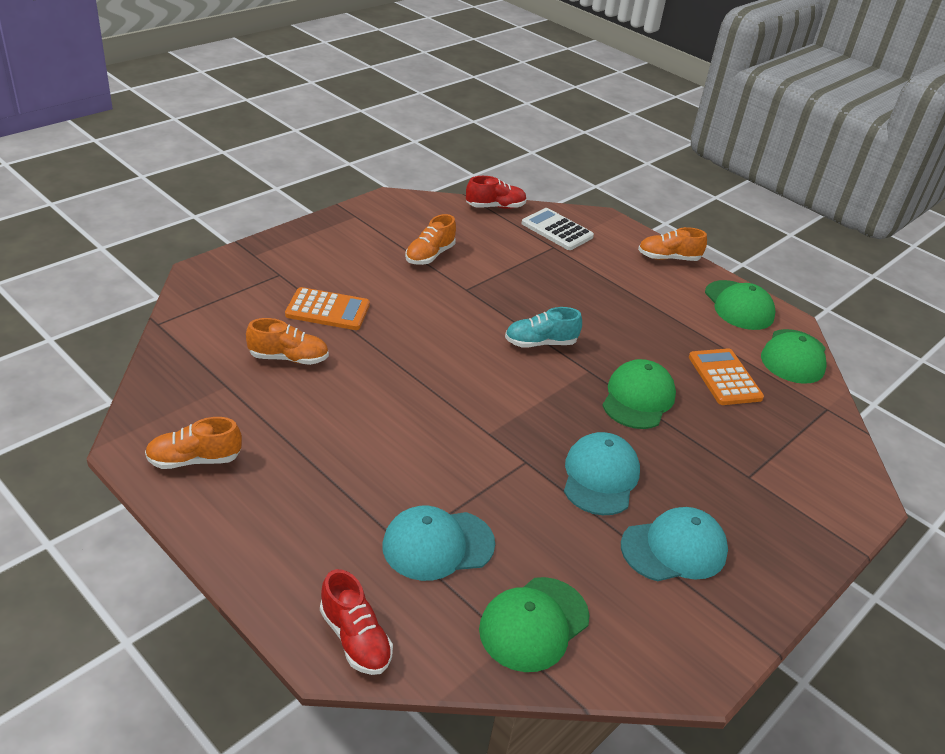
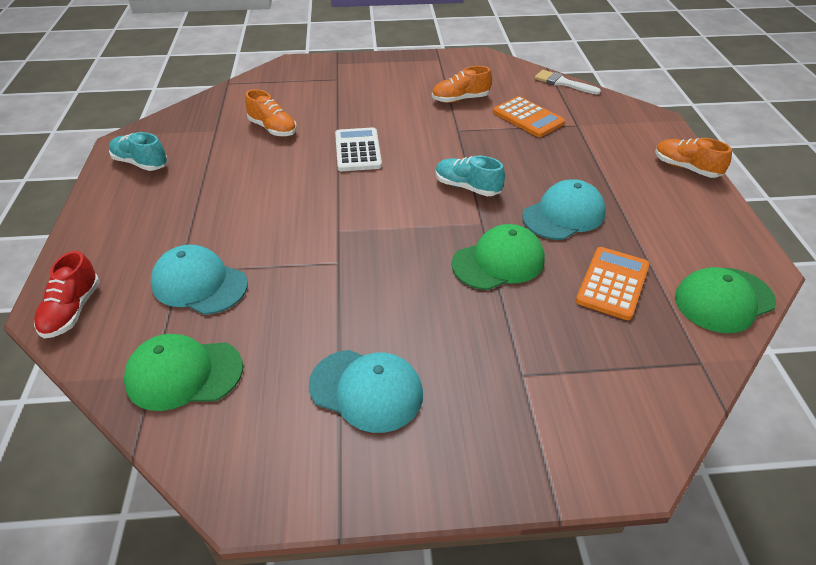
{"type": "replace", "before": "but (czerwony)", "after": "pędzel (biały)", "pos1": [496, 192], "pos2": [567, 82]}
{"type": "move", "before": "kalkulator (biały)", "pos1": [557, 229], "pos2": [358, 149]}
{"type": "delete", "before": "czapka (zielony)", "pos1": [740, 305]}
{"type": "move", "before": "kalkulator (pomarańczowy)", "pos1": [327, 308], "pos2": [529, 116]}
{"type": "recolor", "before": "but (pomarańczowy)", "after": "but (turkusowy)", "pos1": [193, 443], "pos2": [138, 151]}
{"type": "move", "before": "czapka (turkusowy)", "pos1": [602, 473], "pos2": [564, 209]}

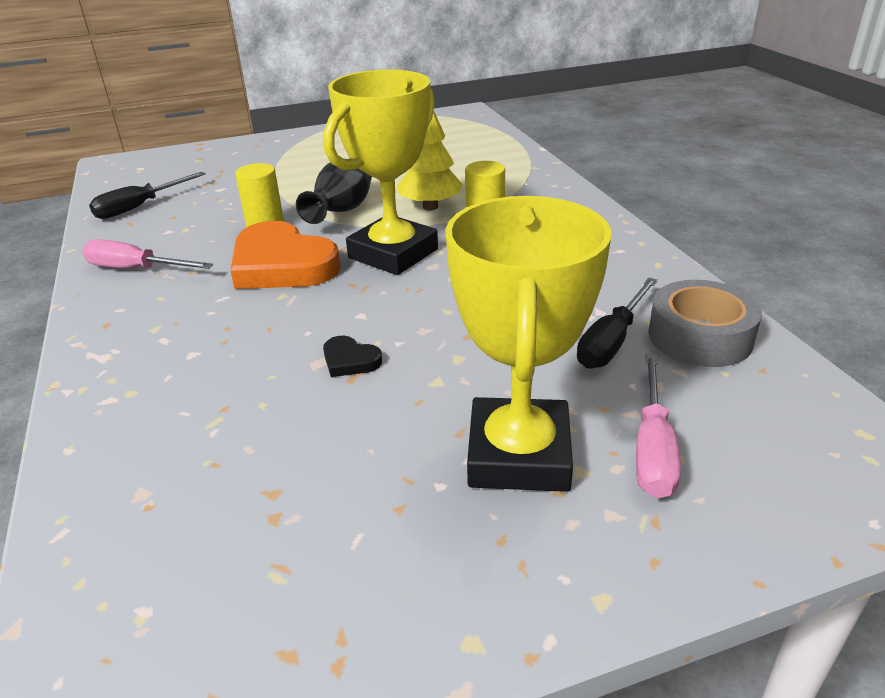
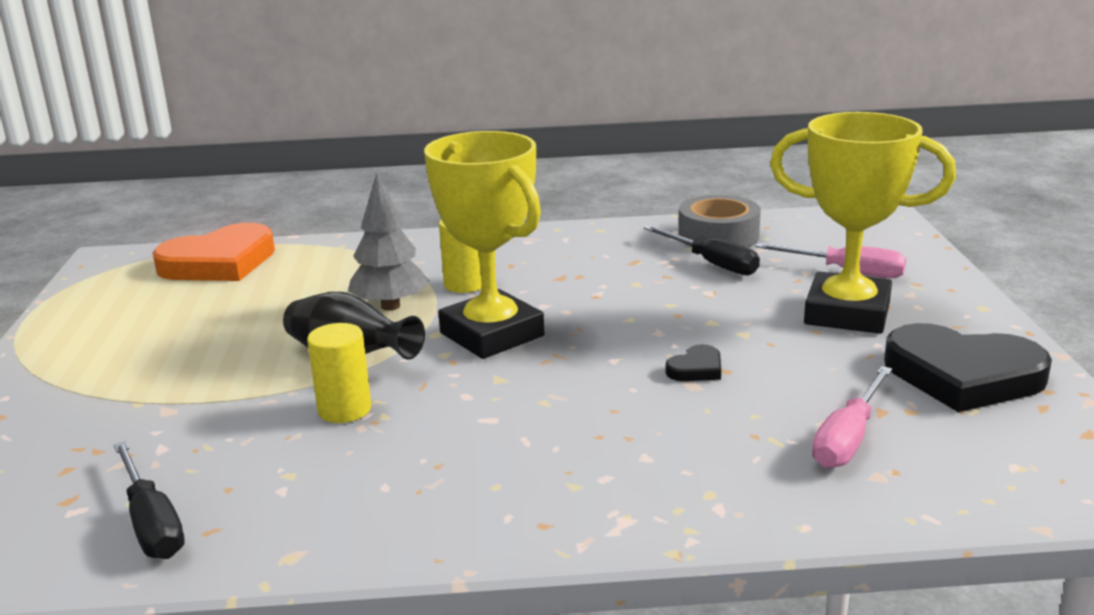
{"type": "recolor", "before": "drzewko (żółty)", "after": "drzewko (szary)", "pos1": [430, 160], "pos2": [389, 241]}
{"type": "move", "before": "serce (pomarańczowy)", "pos1": [285, 255], "pos2": [213, 252]}
{"type": "move", "before": "śrubokręt (różowy)", "pos1": [147, 254], "pos2": [852, 417]}
{"type": "insert", "after": "serce (czarny)", "pos2": [968, 367]}

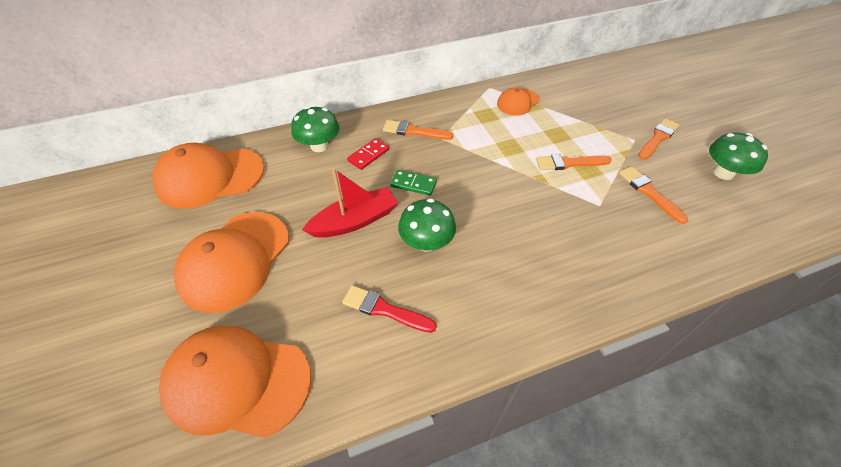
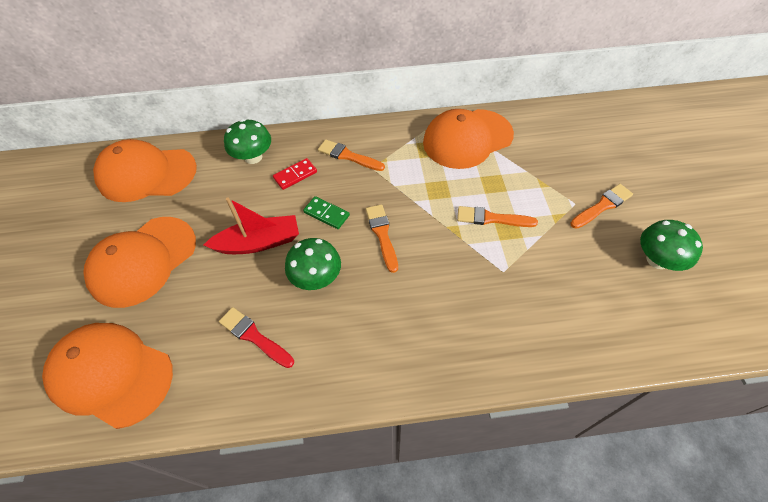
{"type": "resize", "before": "czapka (pomarańczowy)", "pos1": [518, 102], "pos2": [468, 139], "scale": 1.88}
{"type": "move", "before": "pędzel (pomarańczowy)", "pos1": [653, 195], "pos2": [382, 238]}

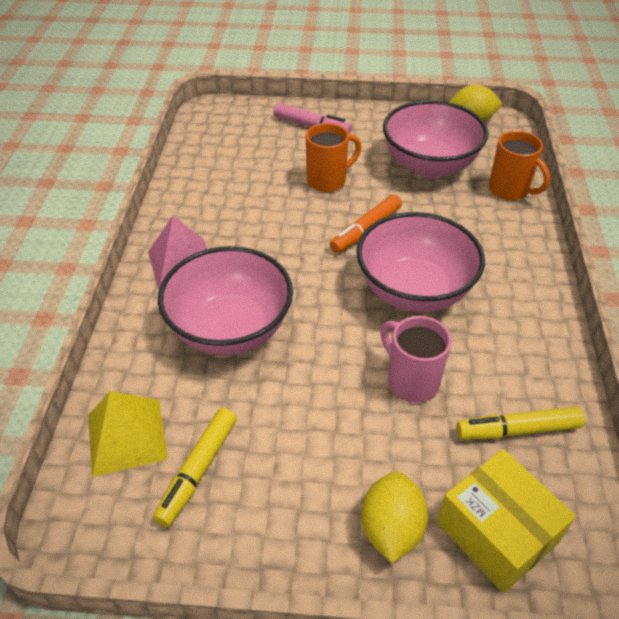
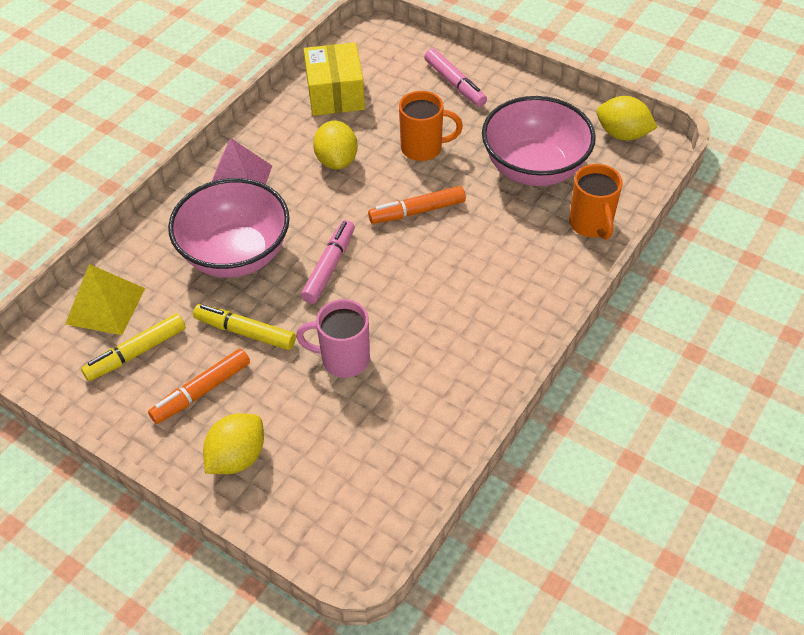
{"type": "delete", "before": "miska (różowy)", "pos1": [420, 262]}
{"type": "rotate", "before": "kubek (różowy)", "pos1": [416, 359], "pos2": [333, 338], "turn": -75}
{"type": "move", "before": "flamaster (żółty)", "pos1": [520, 423], "pos2": [244, 327]}
{"type": "move", "before": "pudełko (żółty)", "pos1": [506, 521], "pos2": [334, 79]}
{"type": "insert", "after": "cytryna (żółty)", "pos2": [335, 145]}
{"type": "insert", "after": "flamaster (różowy)", "pos2": [328, 262]}
{"type": "insert", "after": "flamaster (pomarańczowy)", "pos2": [199, 386]}

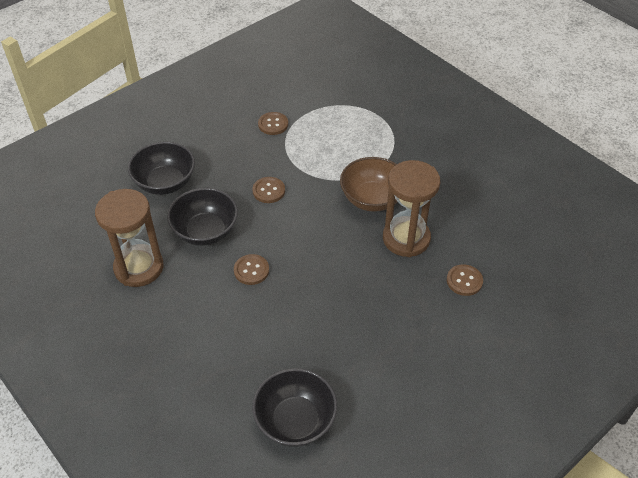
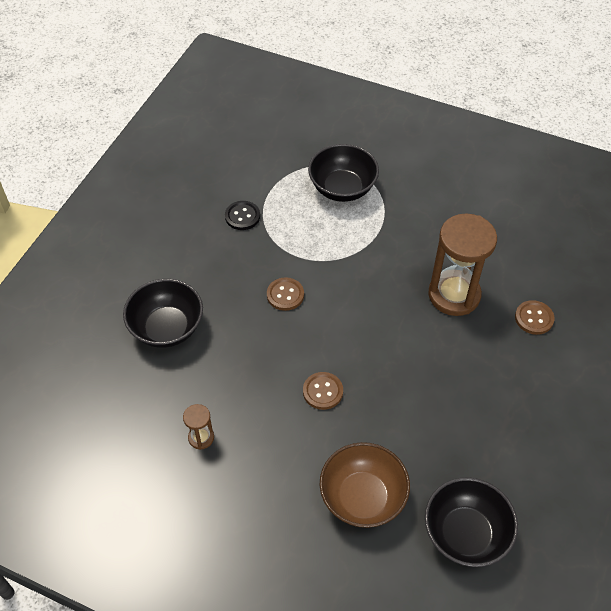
{"type": "recolor", "before": "guzik (brązowy)", "after": "guzik (czarny)", "pos1": [273, 123], "pos2": [242, 215]}
{"type": "move", "before": "miska (brązowy)", "pos1": [369, 184], "pos2": [365, 485]}
{"type": "move", "before": "miska (czarny)", "pos1": [202, 217], "pos2": [343, 173]}
{"type": "resize", "before": "klepsydra (brązowy)", "pos1": [129, 238], "pos2": [198, 427], "scale": 0.45}

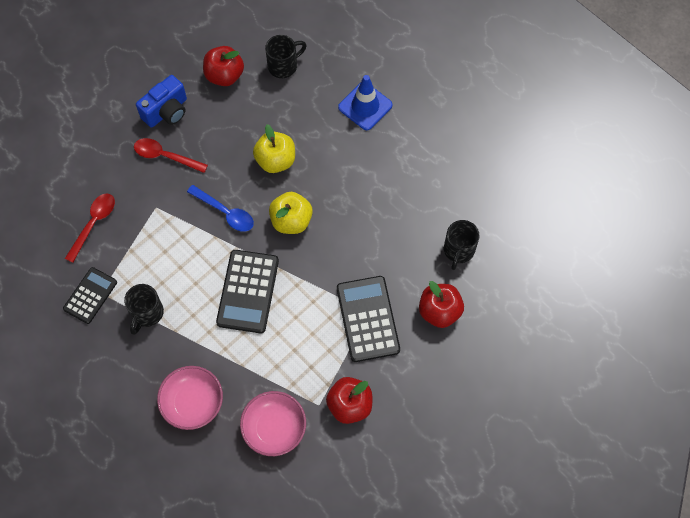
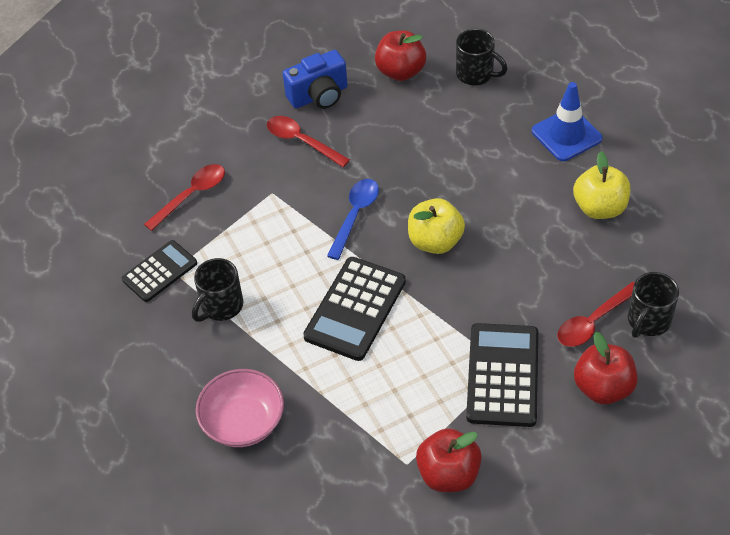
{"type": "rotate", "before": "kubek (czarny)", "pos1": [286, 56], "pos2": [481, 57], "turn": 45}
{"type": "move", "before": "jabłko (żółty)", "pos1": [274, 148], "pos2": [601, 185]}
{"type": "rotate", "before": "łyżka (niebieski)", "pos1": [220, 208], "pos2": [353, 219], "turn": -120}
{"type": "delete", "before": "miska (różowy)", "pos1": [273, 423]}
{"type": "insert", "after": "łyżka (czerwony)", "pos2": [596, 314]}

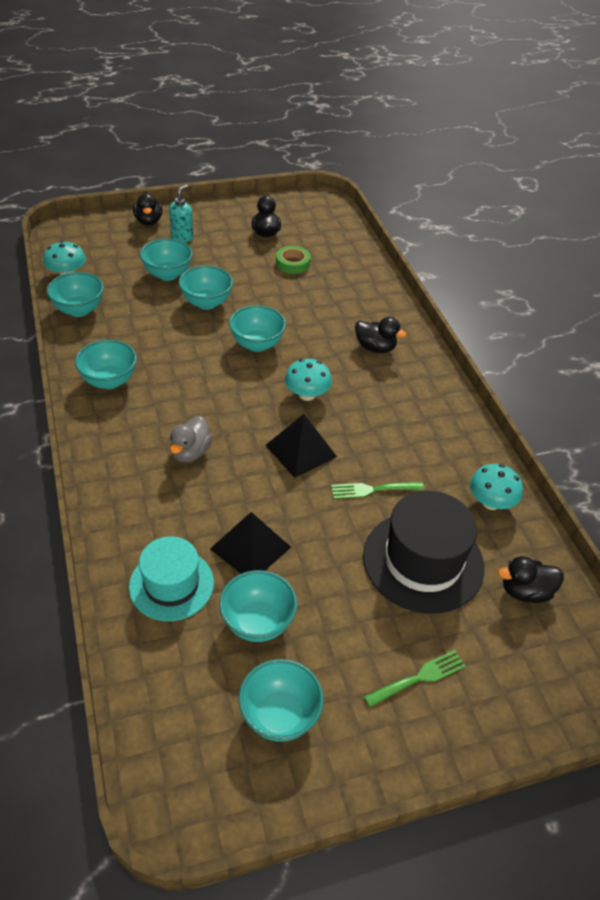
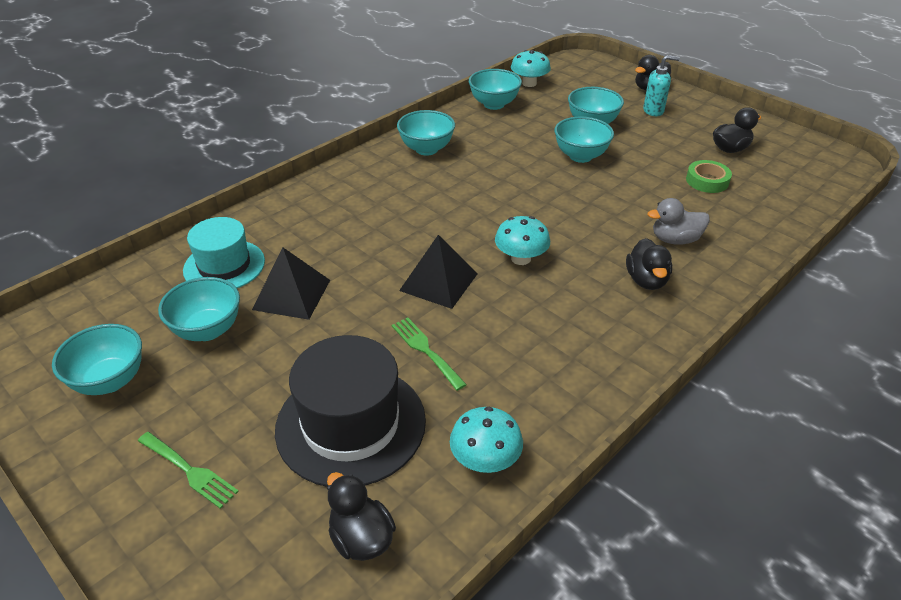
{"type": "delete", "before": "miska (turkusowy)", "pos1": [257, 328]}
{"type": "move", "before": "kaczka (szary)", "pos1": [191, 439], "pos2": [678, 221]}

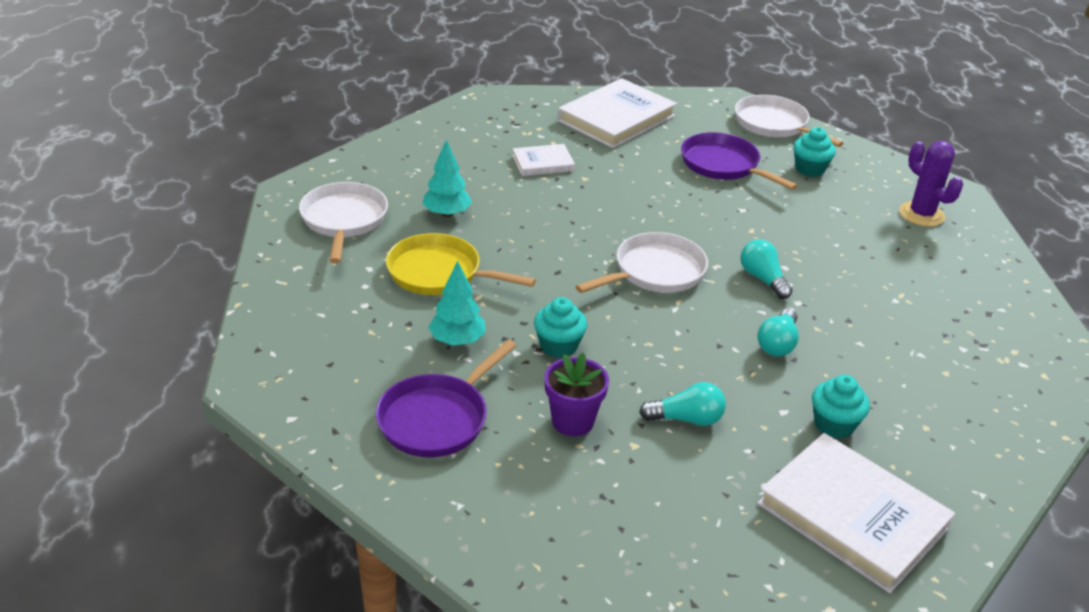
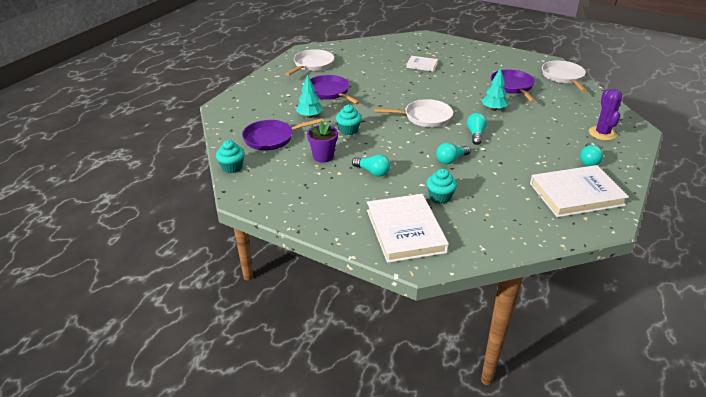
{"type": "move", "before": "książka (biały)", "pos1": [617, 113], "pos2": [579, 191]}
{"type": "move", "before": "muffinka (turkusowy)", "pos1": [814, 152], "pos2": [230, 156]}
{"type": "move", "before": "drzewko (turkusowy)", "pos1": [447, 178], "pos2": [494, 89]}
{"type": "recolor", "before": "patelnia (żółty)", "after": "patelnia (fioletowy)", "pos1": [461, 264], "pos2": [335, 89]}
{"type": "insert", "after": "żarówka (turkusowy)", "pos2": [591, 154]}

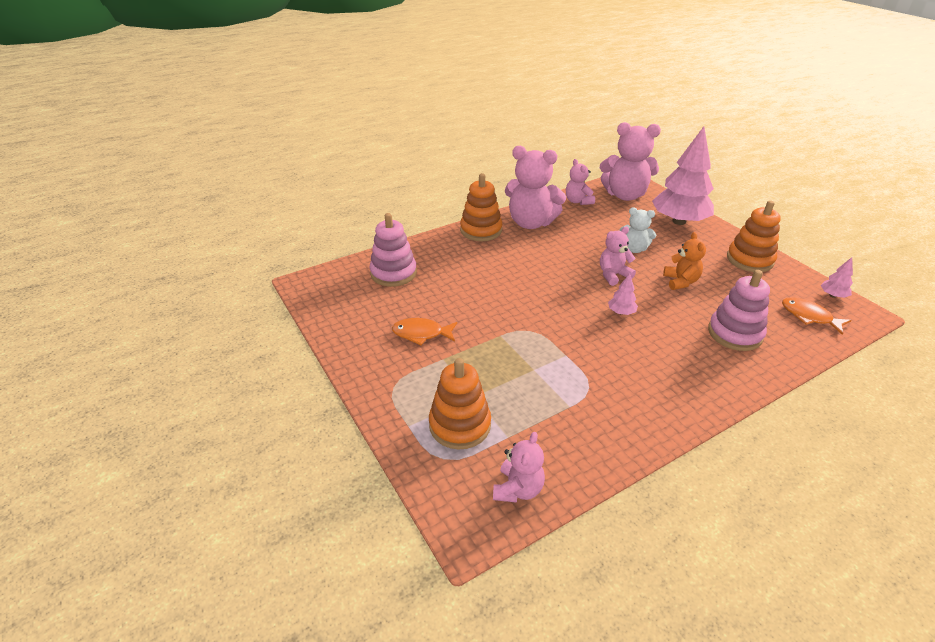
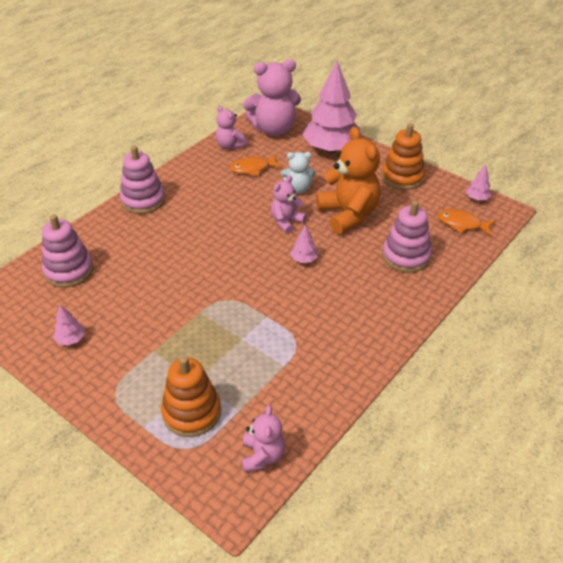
{"type": "delete", "before": "miś (różowy)", "pos1": [535, 187]}
{"type": "recolor", "before": "zabawka nakładanka (pomarańczowy)", "after": "zabawka nakładanka (różowy)", "pos1": [481, 207], "pos2": [142, 180]}
{"type": "resize", "before": "miś (pomarańczowy)", "pos1": [684, 261], "pos2": [348, 180], "scale": 1.83}
{"type": "move", "before": "ryba (pomarańczowy)", "pos1": [424, 331], "pos2": [256, 165]}
{"type": "insert", "after": "drzewko (różowy)", "pos2": [69, 325]}

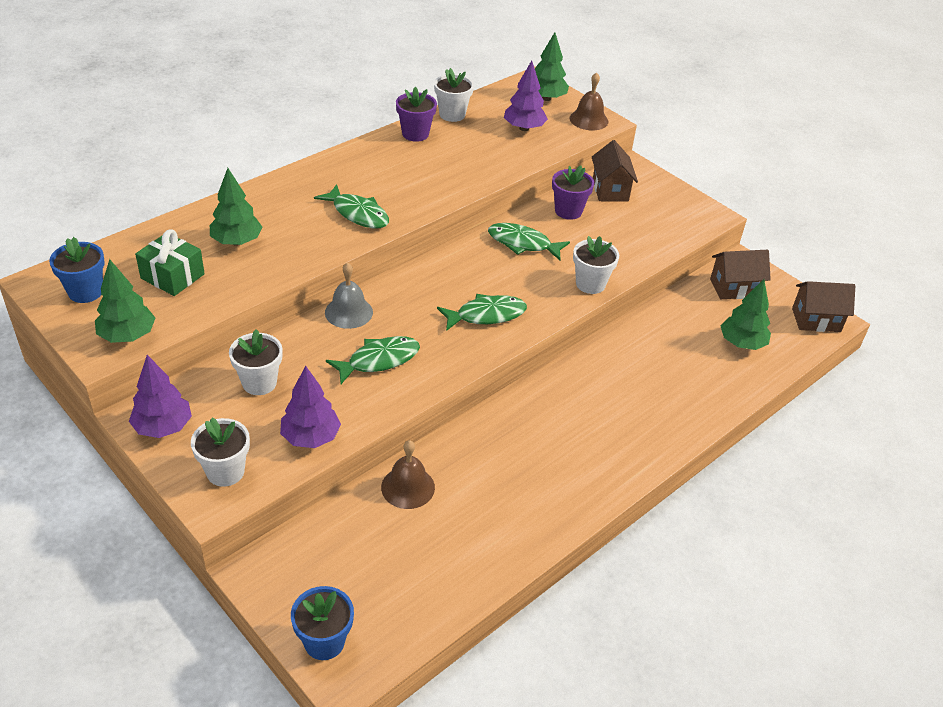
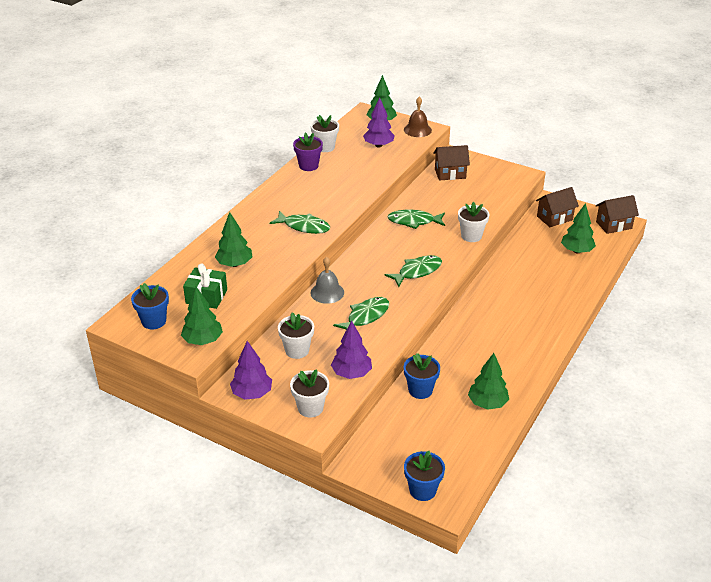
{"type": "rotate", "before": "domek (brązowy)", "pos1": [615, 171], "pos2": [451, 162], "turn": -75}
{"type": "delete", "before": "doniczka (fioletowy)", "pos1": [573, 192]}
{"type": "replace", "before": "dzwonek (brązowy)", "after": "doniczka (niebieski)", "pos1": [408, 474], "pos2": [422, 376]}
{"type": "insert", "after": "drzewko (zielony)", "pos2": [488, 381]}

